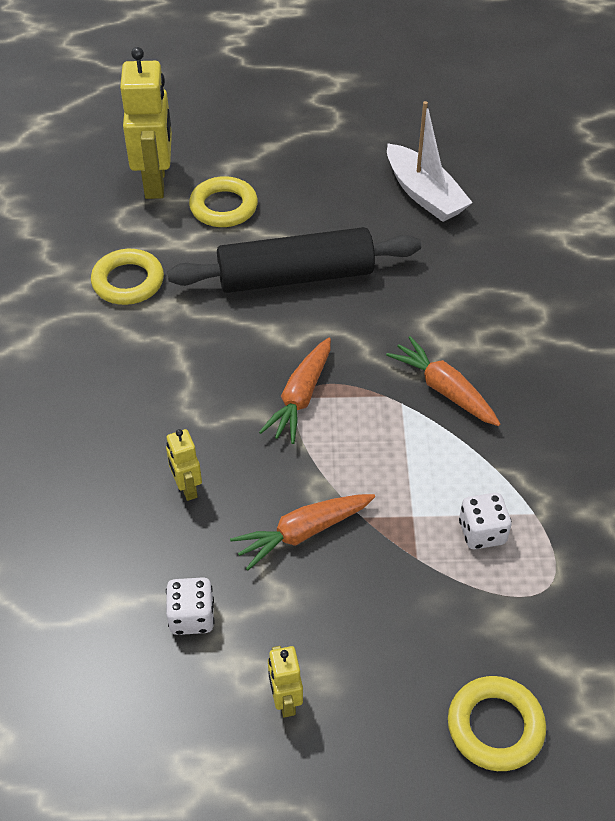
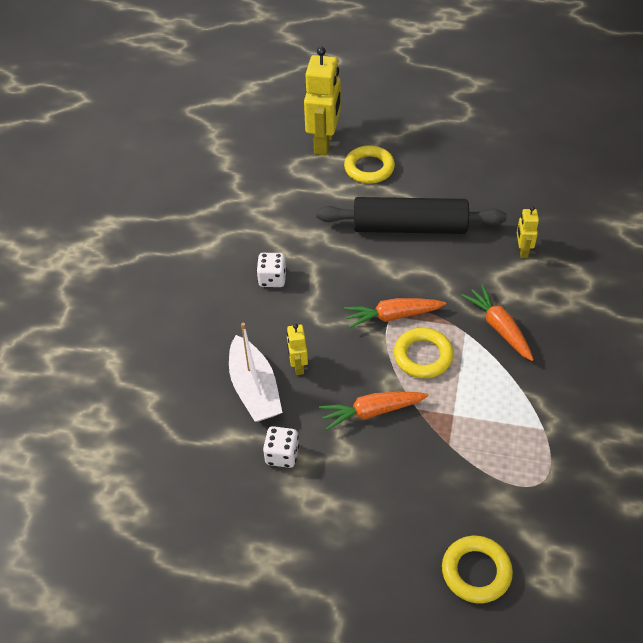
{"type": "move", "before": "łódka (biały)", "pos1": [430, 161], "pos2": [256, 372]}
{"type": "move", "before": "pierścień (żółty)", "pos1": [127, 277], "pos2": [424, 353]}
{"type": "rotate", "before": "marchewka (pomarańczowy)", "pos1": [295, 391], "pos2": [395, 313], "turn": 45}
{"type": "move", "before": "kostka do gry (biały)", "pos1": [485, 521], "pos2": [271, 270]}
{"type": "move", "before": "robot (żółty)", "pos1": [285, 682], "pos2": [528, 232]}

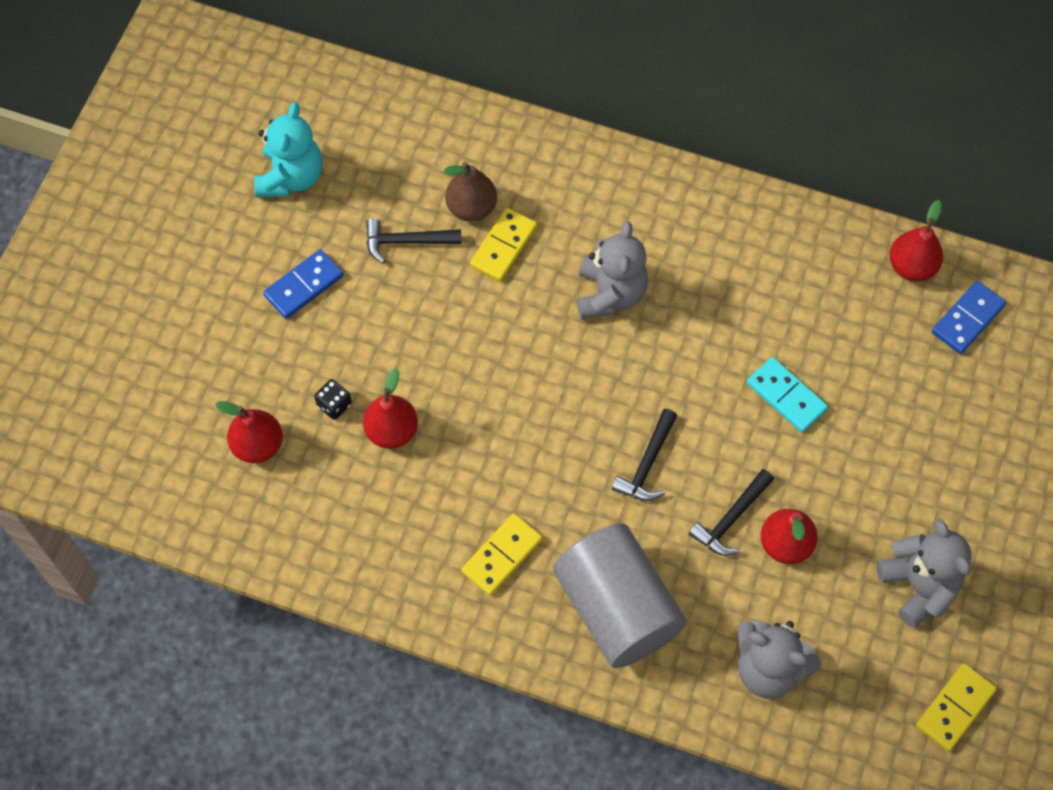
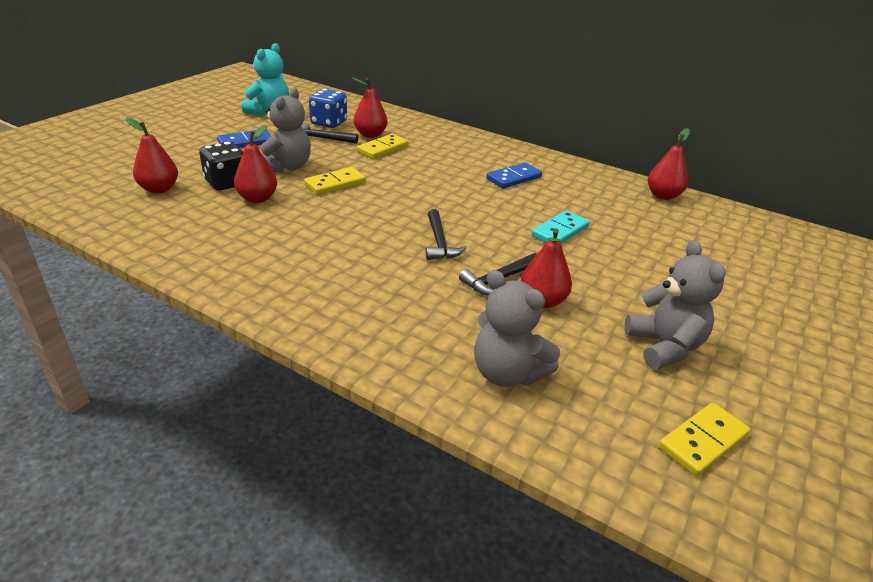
{"type": "recolor", "before": "gruszka (brązowy)", "after": "gruszka (czerwony)", "pos1": [470, 191], "pos2": [369, 108]}
{"type": "move", "before": "miś (szary)", "pos1": [612, 270], "pos2": [285, 130]}
{"type": "move", "before": "kostka domina (niebieski)", "pos1": [969, 317], "pos2": [514, 175]}
{"type": "rotate", "before": "kostka domina (turkusowy)", "pos1": [787, 394], "pos2": [560, 227], "turn": 75}
{"type": "resize", "before": "kostka do gry (czarny)", "pos1": [333, 399], "pos2": [221, 166], "scale": 1.79}
{"type": "rotate", "before": "młotek (czarny)", "pos1": [644, 455], "pos2": [446, 234], "turn": -45}
{"type": "move", "before": "kostka domina (żółty)", "pos1": [501, 555], "pos2": [335, 181]}
{"type": "delete", "before": "walec (szary)", "pos1": [620, 595]}
{"type": "insert", "after": "kostka do gry (niebieski)", "pos2": [328, 108]}

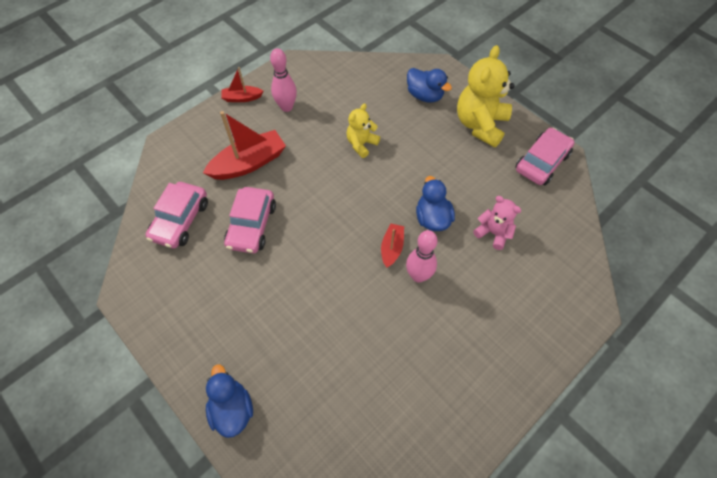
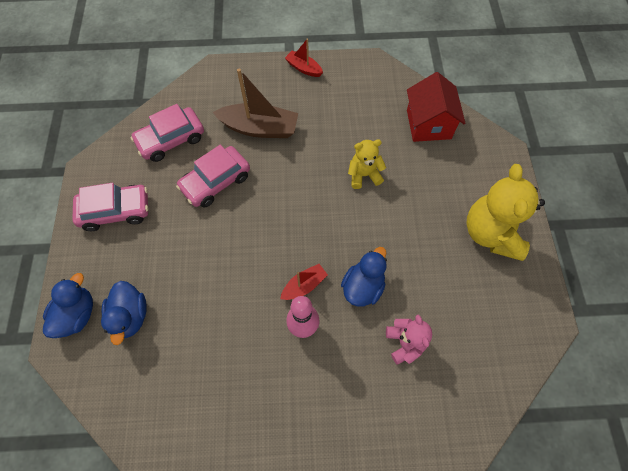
{"type": "rotate", "before": "miś (żółty)", "pos1": [486, 96], "pos2": [505, 212], "turn": -60}
{"type": "delete", "before": "kręgiel (różowy)", "pos1": [283, 80]}
{"type": "move", "before": "kaczka (niebieski)", "pos1": [429, 85], "pos2": [124, 313]}
{"type": "recolor", "before": "łódka (czerwony)", "after": "łódka (brązowy)", "pos1": [244, 145], "pos2": [255, 103]}
{"type": "move", "before": "samochód (różowy)", "pos1": [545, 156], "pos2": [110, 207]}
{"type": "insert", "after": "domek (czerwony)", "pos2": [436, 107]}

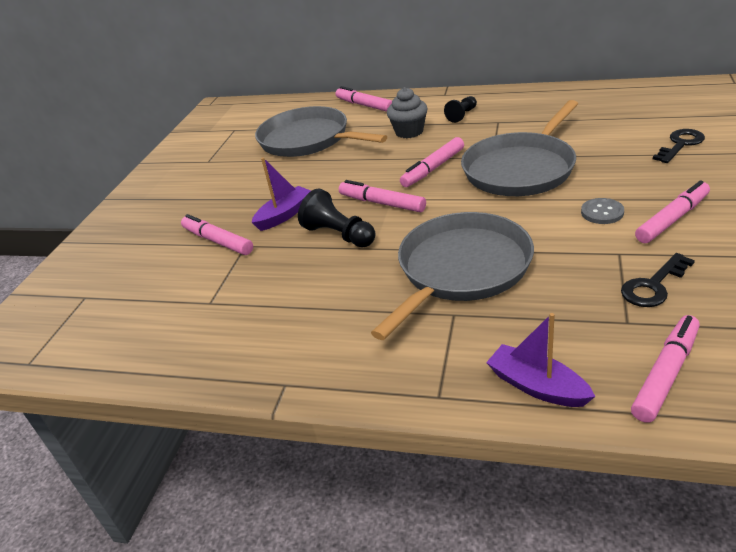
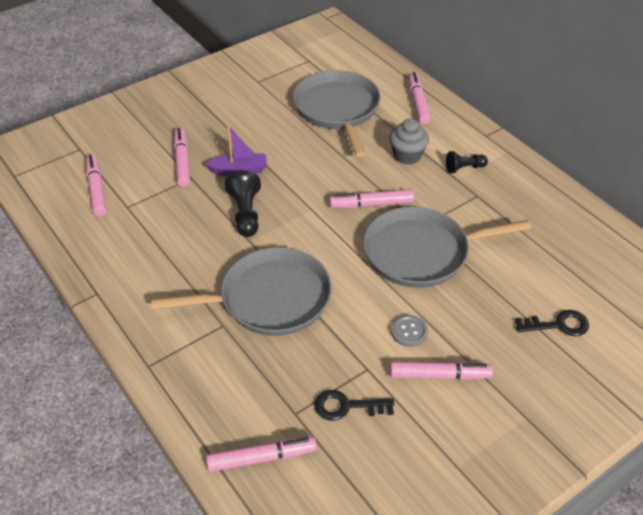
{"type": "move", "before": "flamaster (różowy)", "pos1": [382, 196], "pos2": [96, 185]}
{"type": "delete", "before": "łódka (fioletowy)", "pos1": [541, 360]}

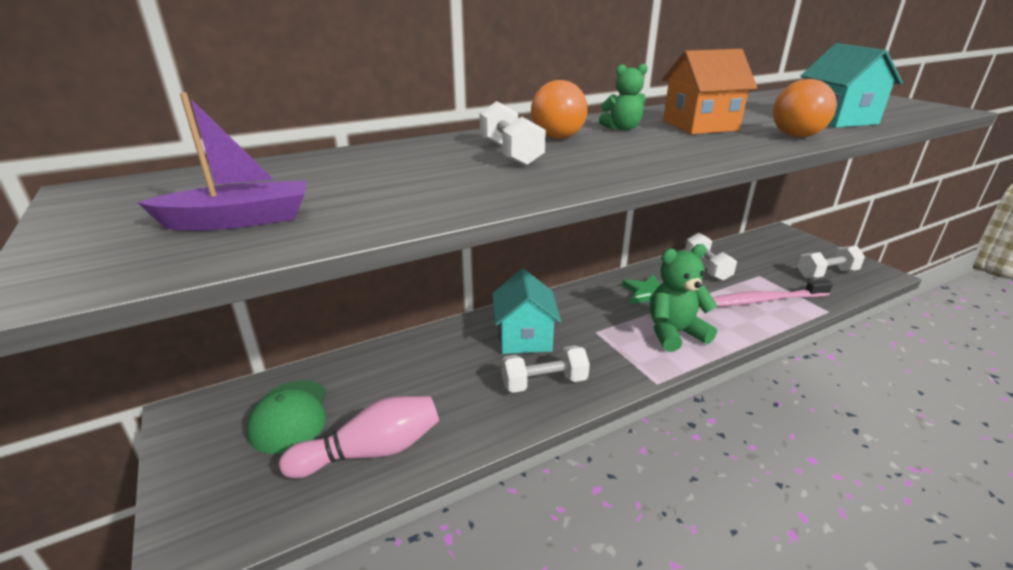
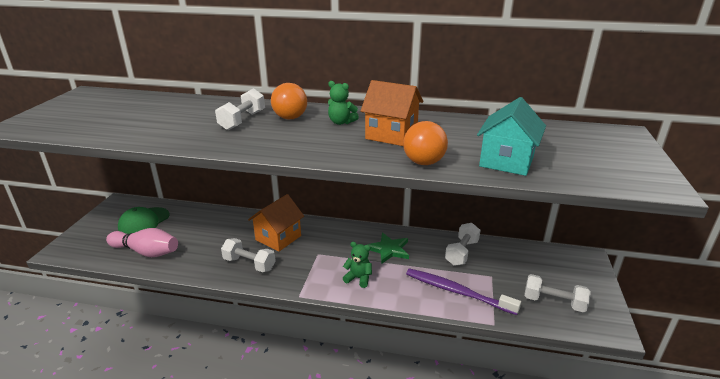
{"type": "delete", "before": "łódka (fioletowy)", "pos1": [221, 161]}
{"type": "resize", "before": "miś (zielony)", "pos1": [684, 298], "pos2": [357, 265], "scale": 0.59}
{"type": "recolor", "before": "domek (turkusowy)", "after": "domek (pomarańczowy)", "pos1": [526, 311], "pos2": [276, 223]}
{"type": "recolor", "before": "szczoteczka do zębów (różowy)", "after": "szczoteczka do zębów (fioletowy)", "pos1": [772, 293], "pos2": [463, 291]}

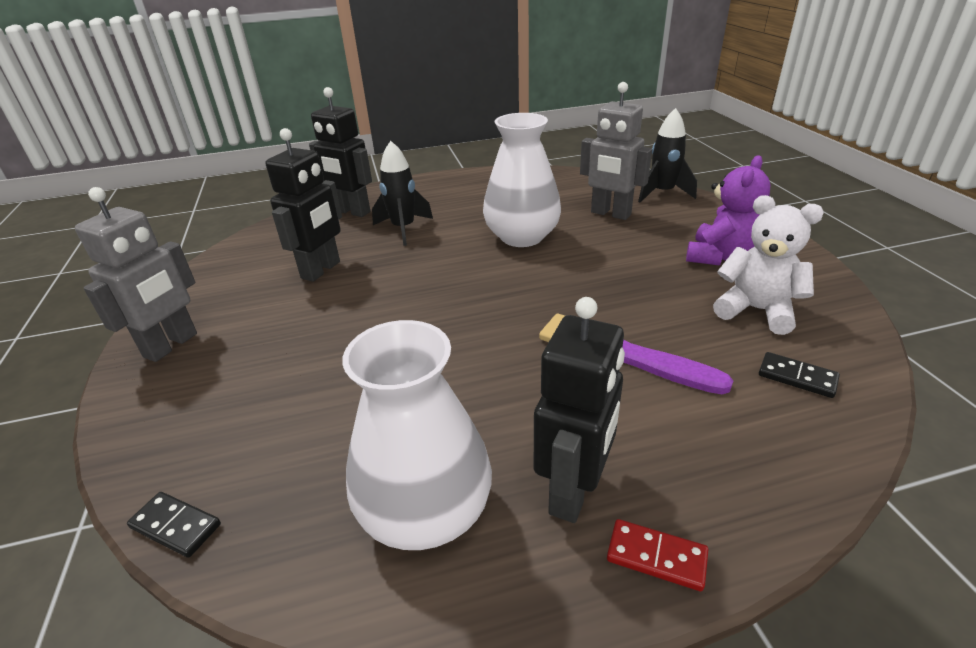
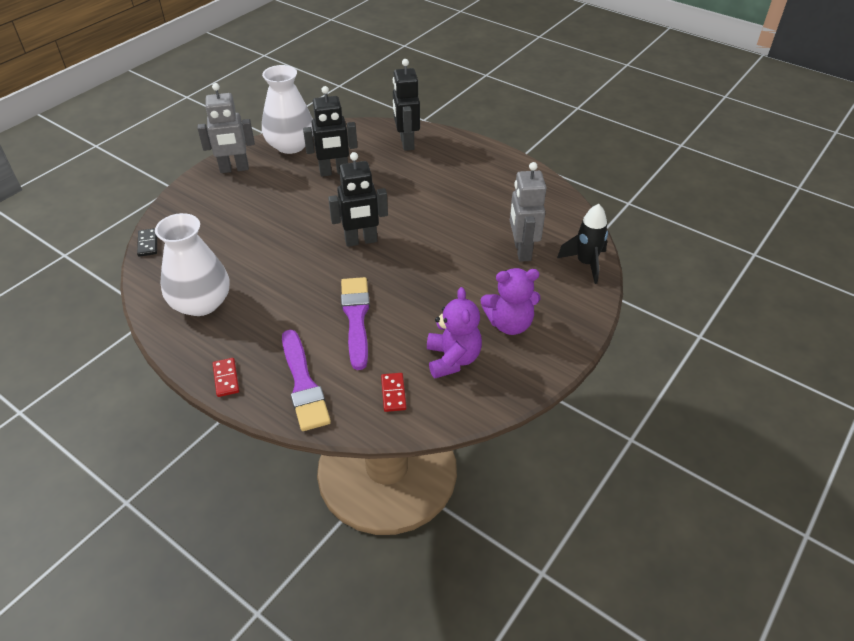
{"type": "move", "before": "wazon (biały)", "pos1": [522, 180], "pos2": [287, 109]}
{"type": "delete", "before": "rakieta (czarny)", "pos1": [402, 193]}
{"type": "recolor", "before": "miś (biały)", "after": "miś (fioletowy)", "pos1": [768, 265], "pos2": [454, 332]}
{"type": "move", "before": "robot (czarny)", "pos1": [579, 410], "pos2": [358, 199]}
{"type": "recolor", "before": "kostka domina (czarny)", "after": "kostka domina (czerwony)", "pos1": [799, 375], "pos2": [394, 392]}
{"type": "insert", "after": "pędzel (fioletowy)", "pos2": [306, 380]}

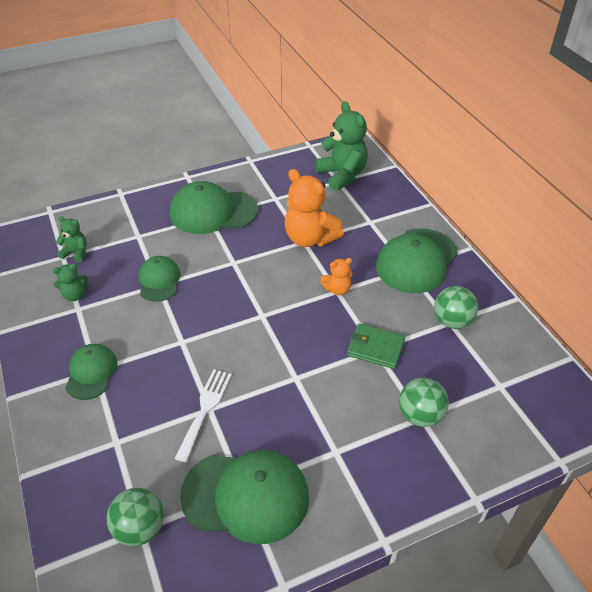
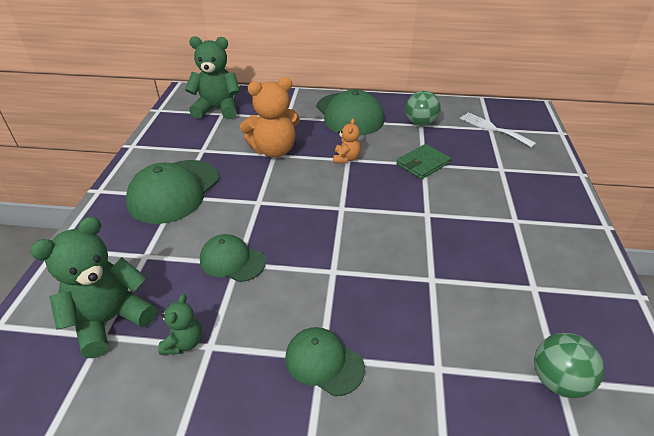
{"type": "resize", "before": "miś (zielony)", "pos1": [71, 239], "pos2": [93, 287], "scale": 1.96}
{"type": "move", "before": "widelec (biały)", "pos1": [203, 415], "pos2": [498, 130]}
{"type": "delete", "before": "piłka (zielony)", "pos1": [424, 402]}
{"type": "delete", "before": "czapka (zielony)", "pos1": [244, 497]}

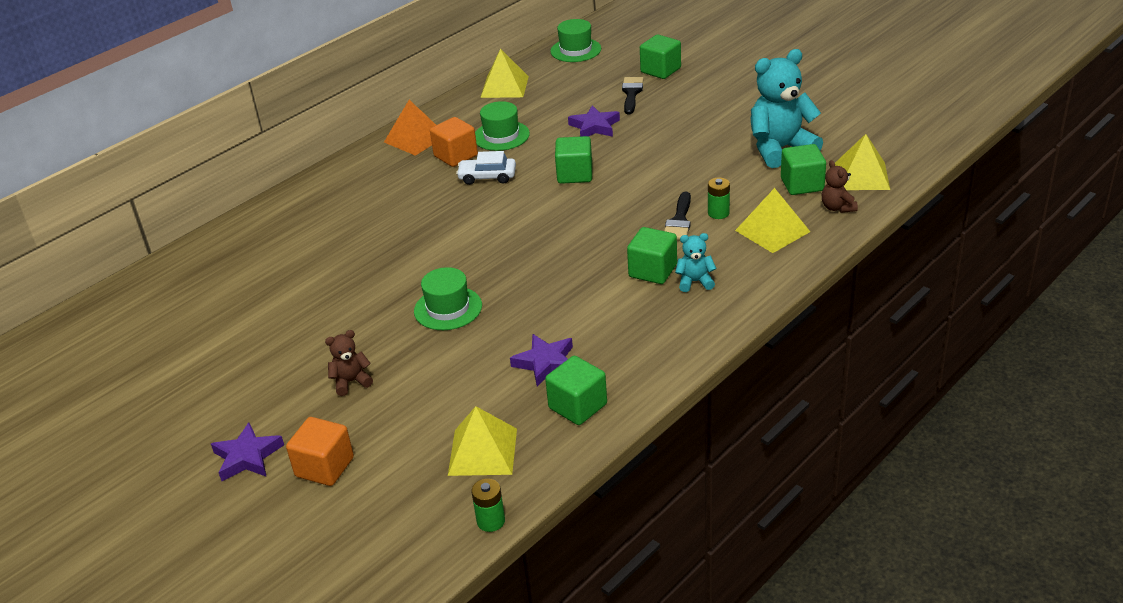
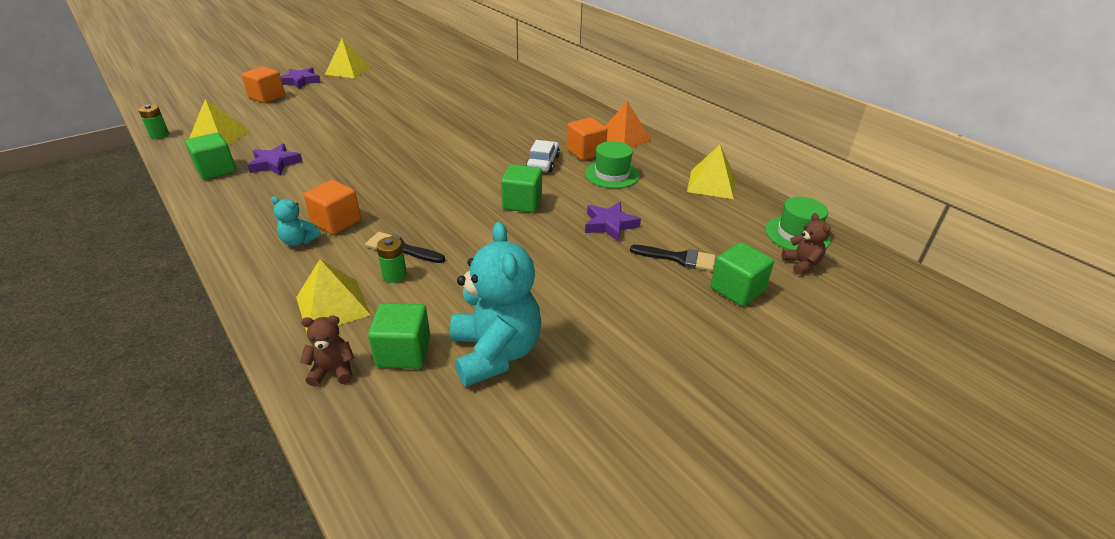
{"type": "move", "before": "piramida (żółty)", "pos1": [862, 162], "pos2": [348, 58]}
{"type": "recolor", "before": "sześcian (zielony)", "after": "sześcian (pomarańczowy)", "pos1": [652, 255], "pos2": [332, 207]}
{"type": "rotate", "before": "miś (turkusowy)", "pos1": [696, 262], "pos2": [296, 221], "turn": 105}
{"type": "delete", "before": "kapelusz (zielony)", "pos1": [448, 298]}
{"type": "move", "before": "miś (brązowy)", "pos1": [349, 363], "pos2": [806, 244]}

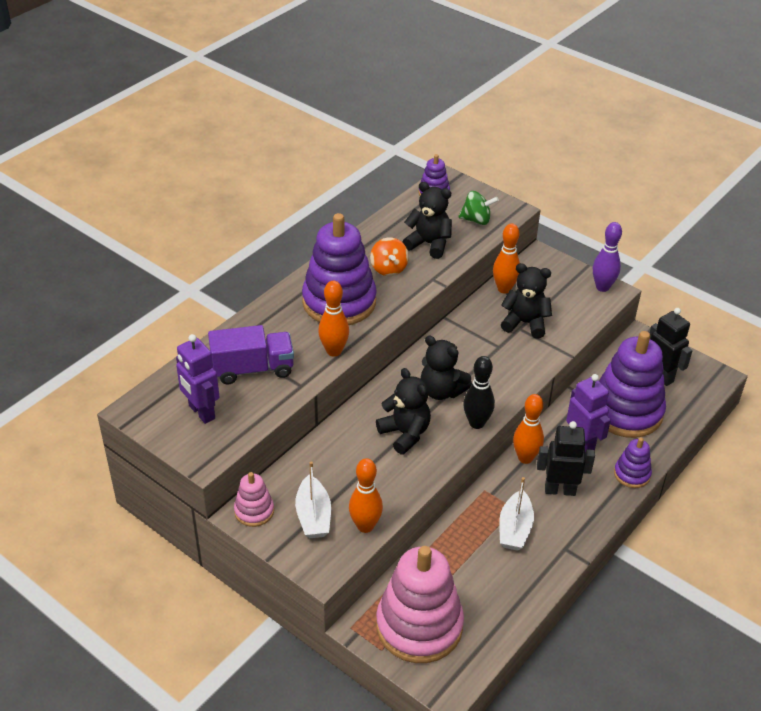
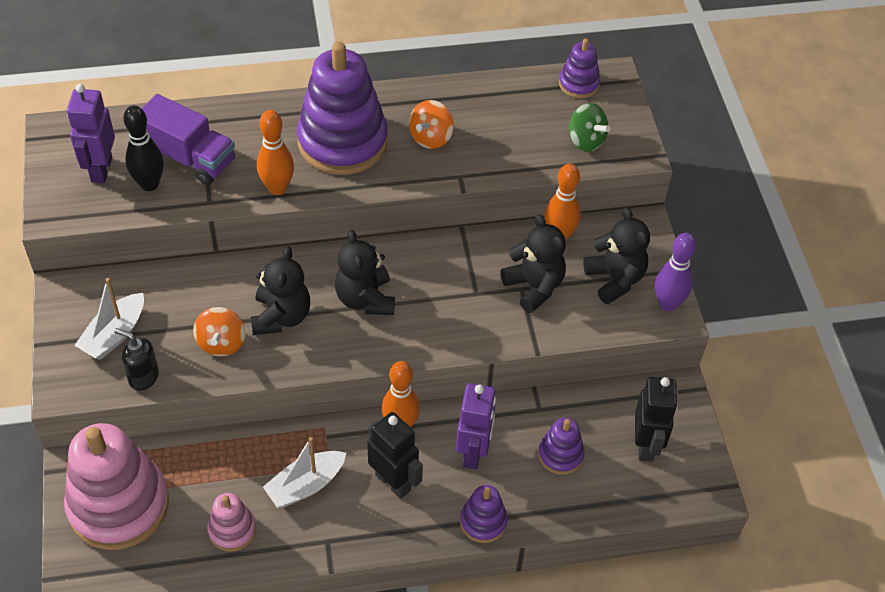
{"type": "move", "before": "miś (czarny)", "pos1": [427, 220], "pos2": [616, 255]}
{"type": "resize", "before": "zabawka nakładanka (fioletowy)", "pos1": [632, 384], "pos2": [561, 446], "scale": 0.47}
{"type": "move", "before": "kręgiel (czarny)", "pos1": [479, 392], "pos2": [143, 148]}
{"type": "replace", "before": "kręgiel (pomarańczowy)", "after": "dozownik mydła (czarny)", "pos1": [366, 495], "pos2": [136, 359]}
{"type": "move", "before": "zabawka nakładanka (różowy)", "pos1": [254, 499], "pos2": [231, 522]}
{"type": "insert", "after": "bączek (pomarańczowy)", "pos2": [219, 331]}

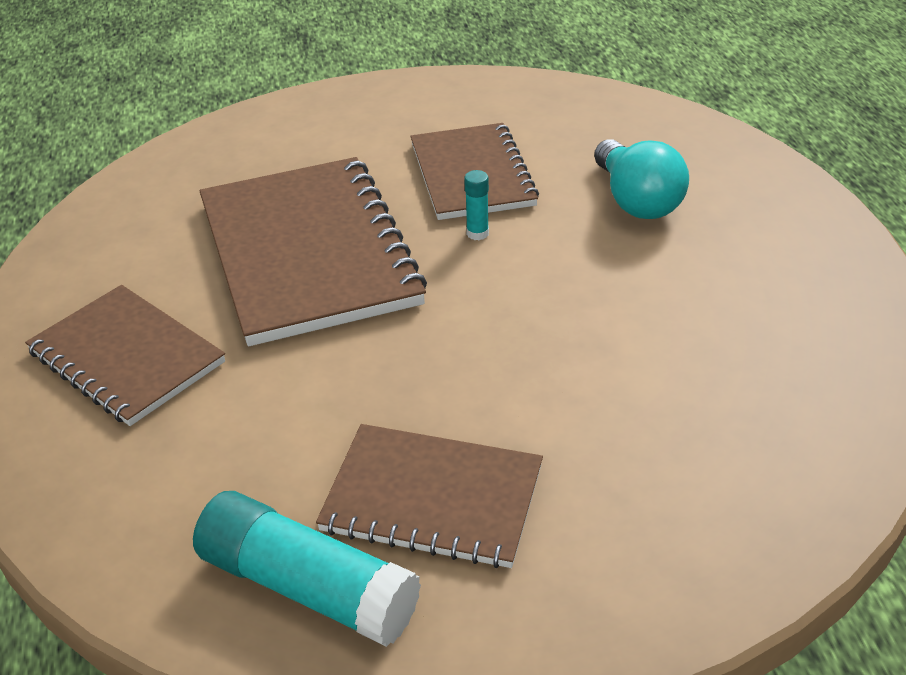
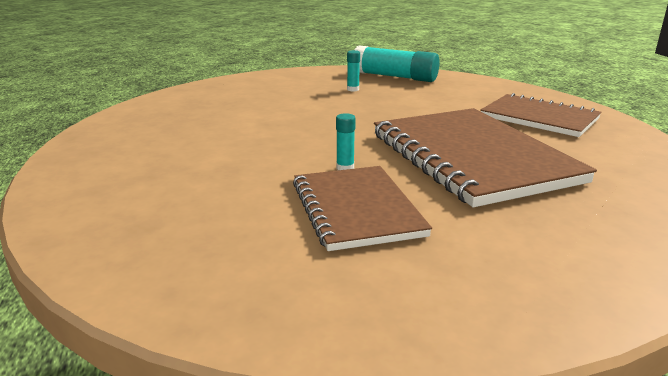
{"type": "delete", "before": "żarówka (turkusowy)", "pos1": [641, 179]}
{"type": "replace", "before": "zeszyt (brązowy)", "after": "klej w sztyfcie (turkusowy)", "pos1": [429, 496], "pos2": [353, 70]}

